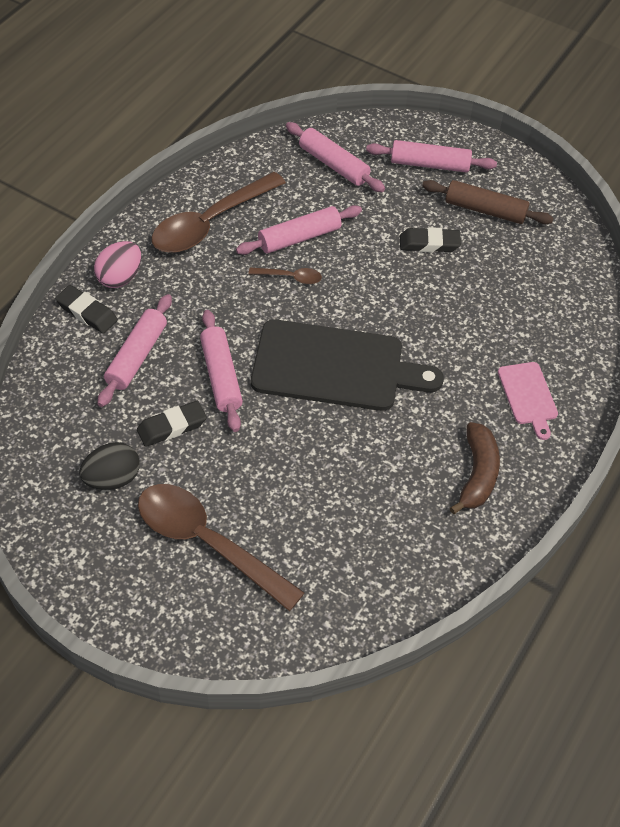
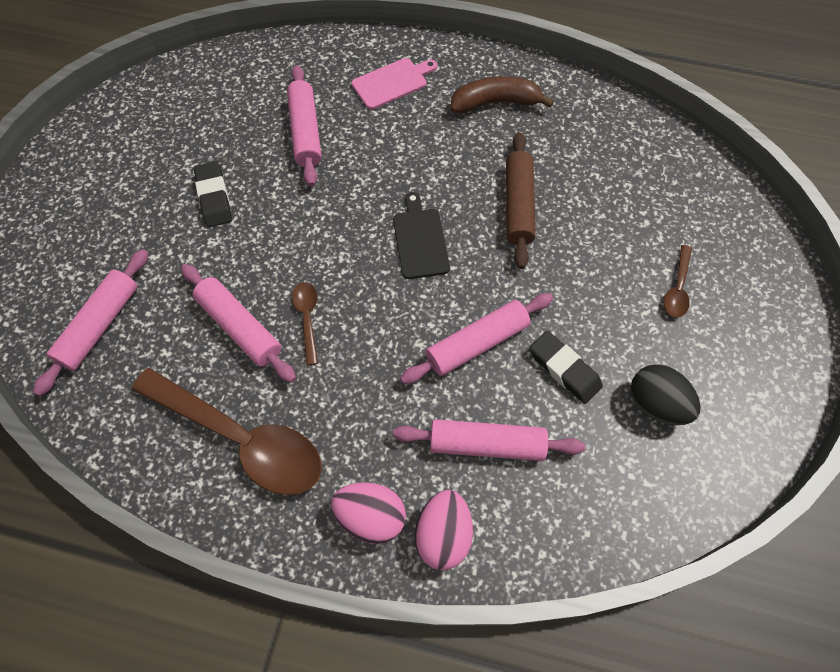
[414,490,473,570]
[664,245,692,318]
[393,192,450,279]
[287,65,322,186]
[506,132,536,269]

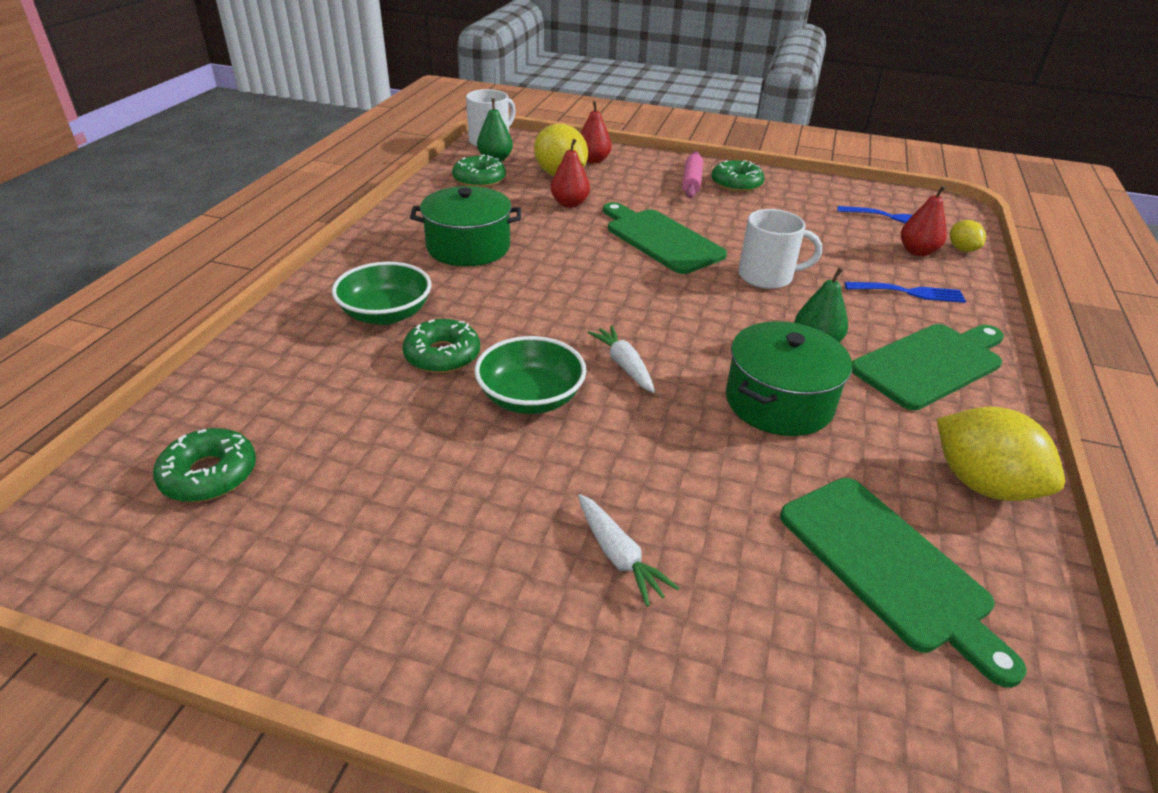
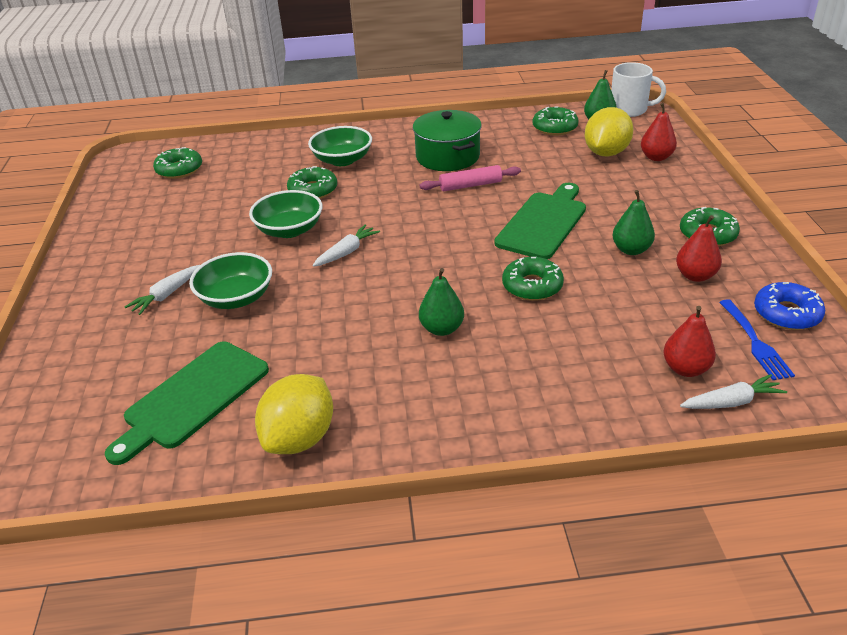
[676,215,722,282]
[420,165,521,191]
[726,321,852,436] (first image)
[502,257,564,301]
[845,282,966,303] (first image)
[852,324,1004,410] (first image)
[680,374,787,409]
[189,252,272,309]
[612,190,655,255]
[754,282,825,330]

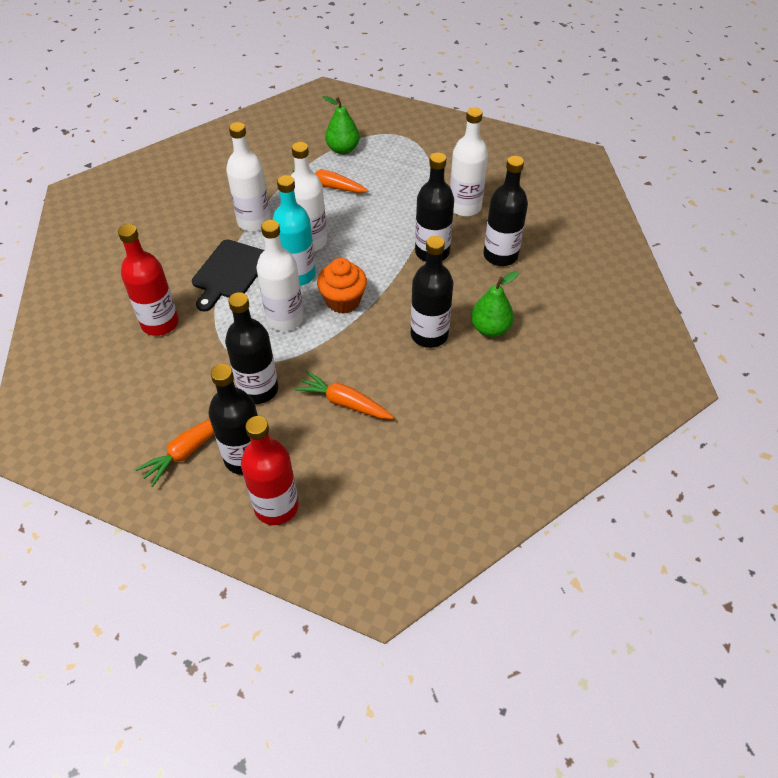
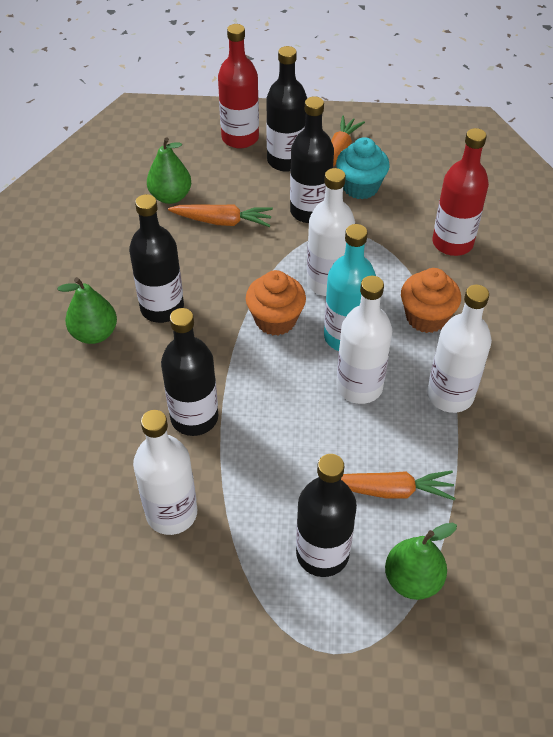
[401,268,461,333]
[296,454,357,577]
[147,137,191,204]
[336,137,390,199]

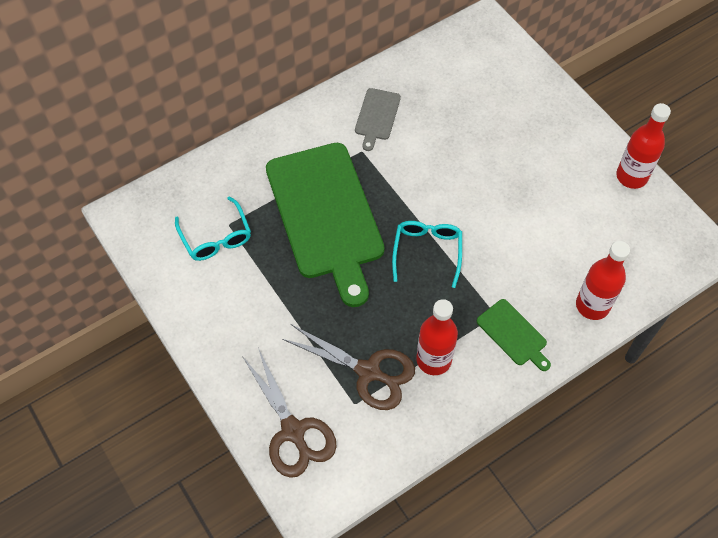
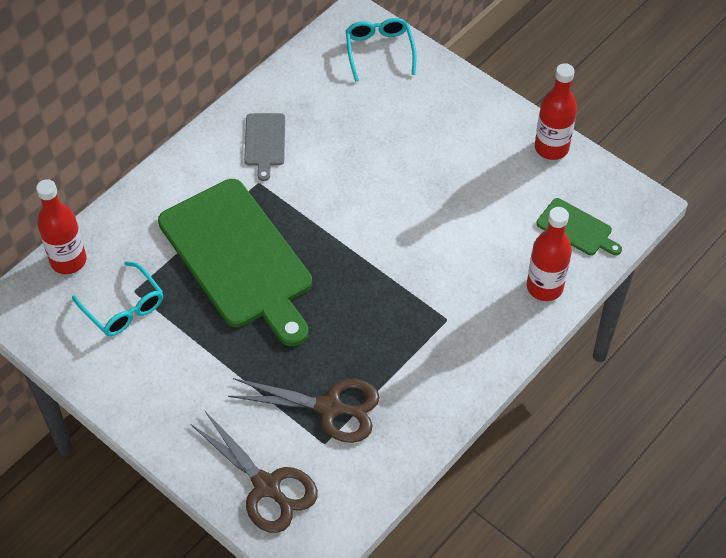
[346,18,417,82]
[36,179,87,274]
[536,198,622,255]

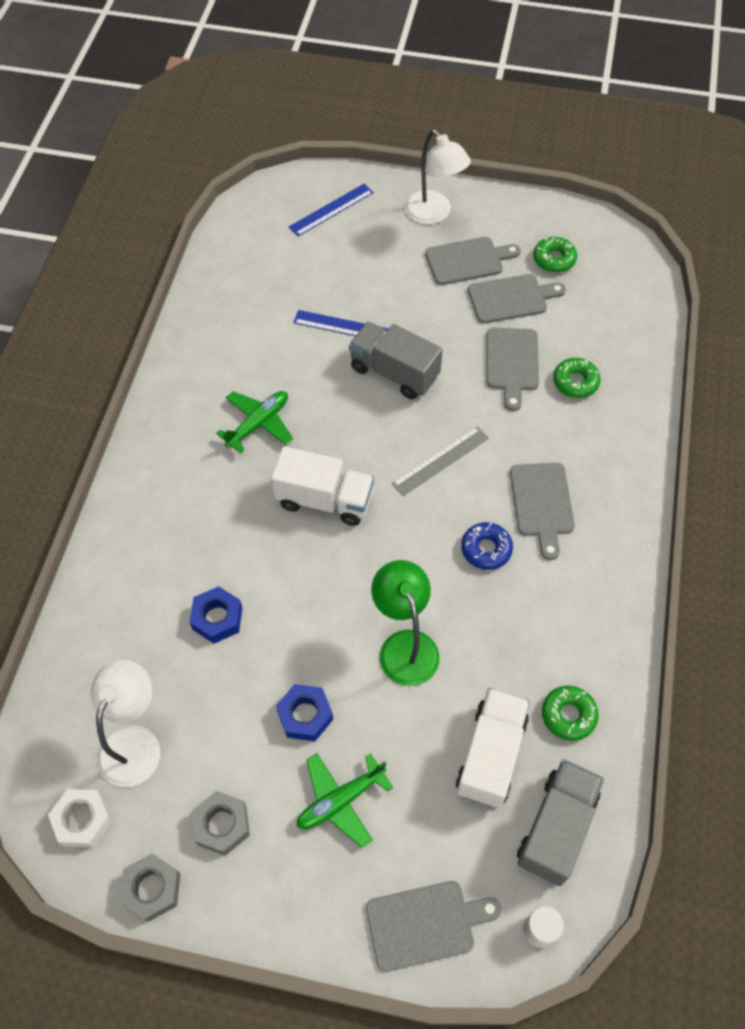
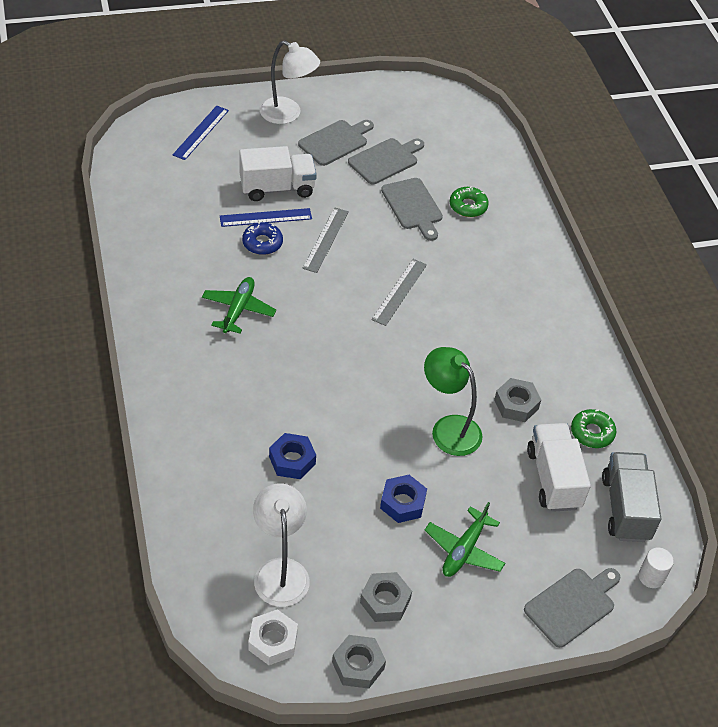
[239,146,317,201]
[302,208,349,273]
[242,222,283,255]
[510,463,575,560] (first image)
[533,237,577,273] (first image)
[494,378,541,422]

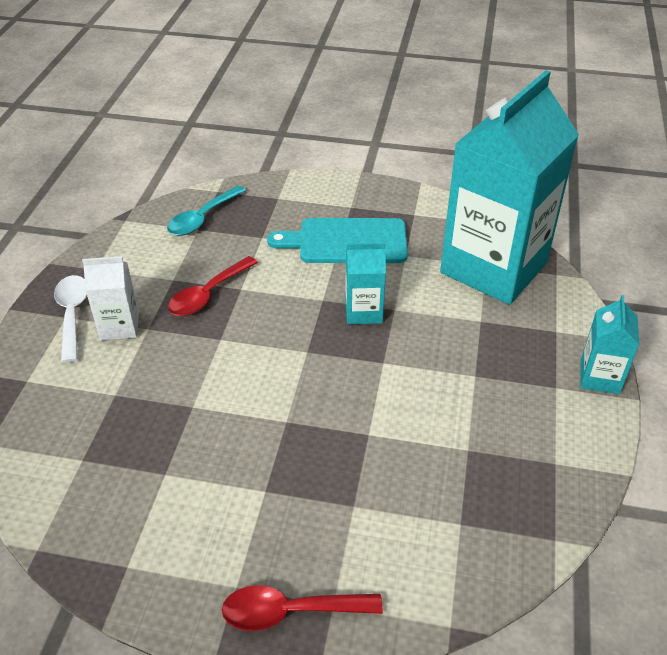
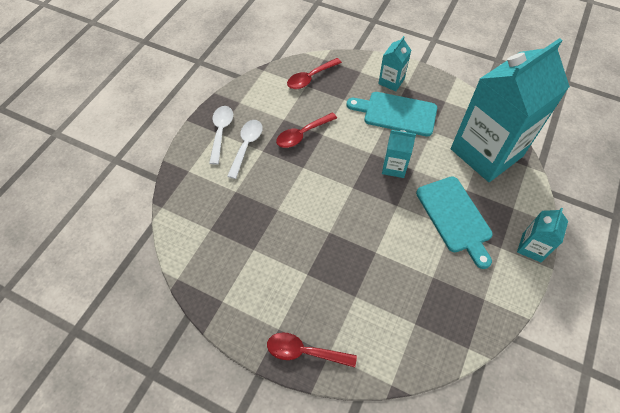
[227,120,263,179]
[287,58,342,89]
[378,36,411,91]
[416,176,493,269]

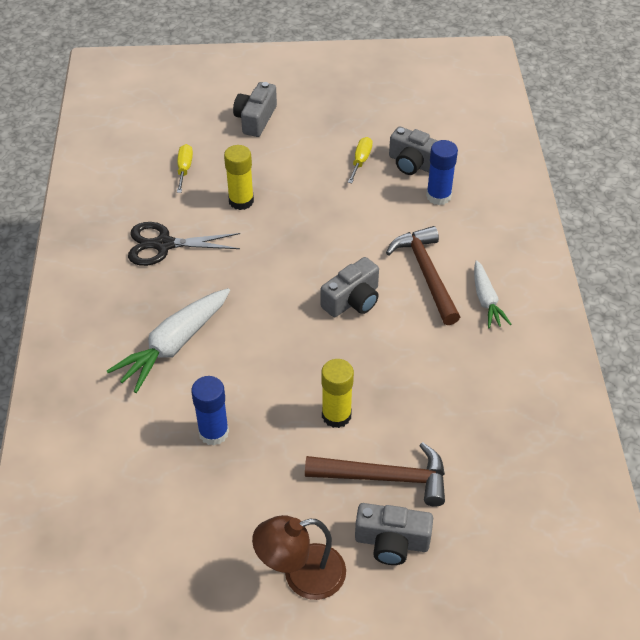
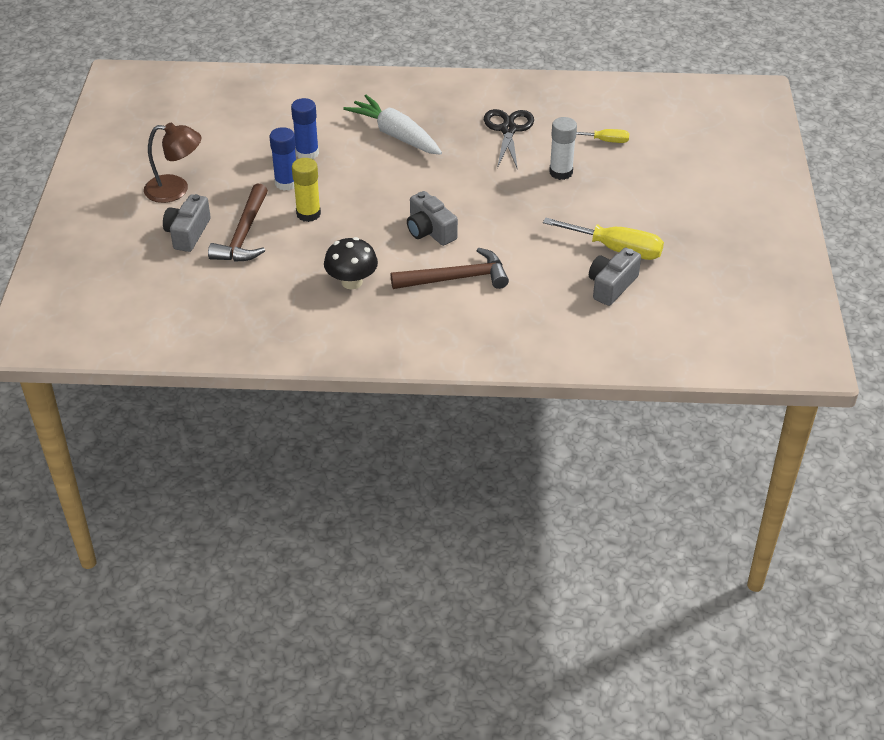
[549,117,577,180]
[233,82,277,137] (first image)
[144,123,202,203]
[543,217,664,260]
[270,127,296,191]
[474,260,511,328] (first image)
[324,237,378,289]

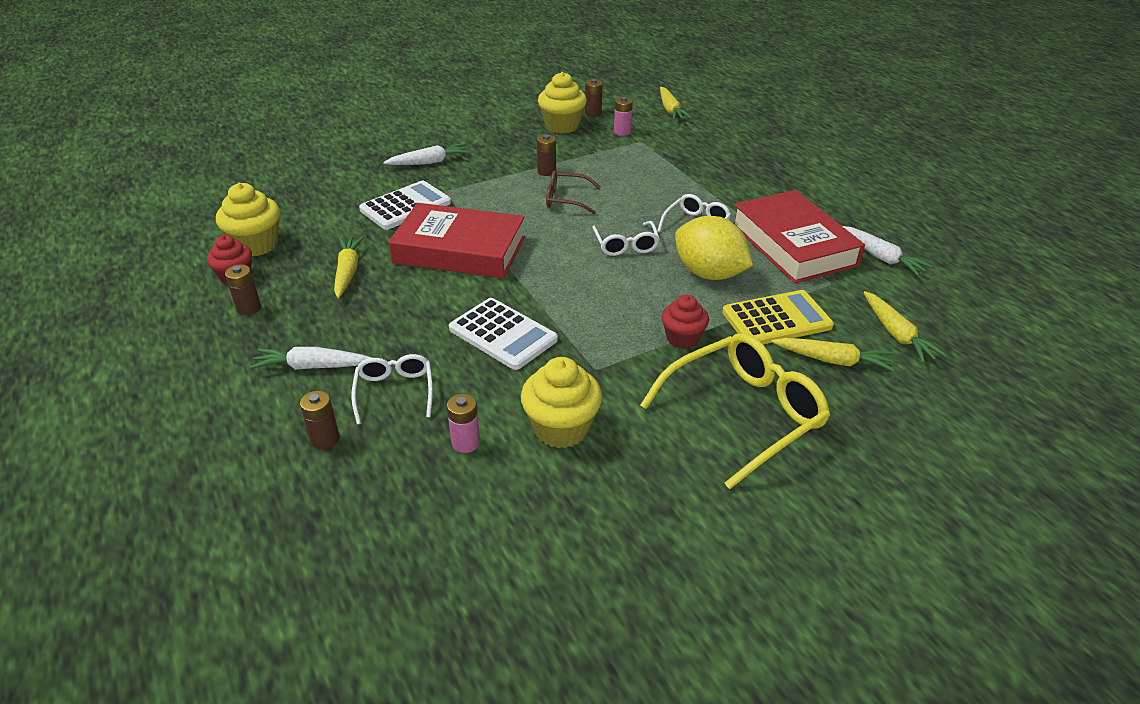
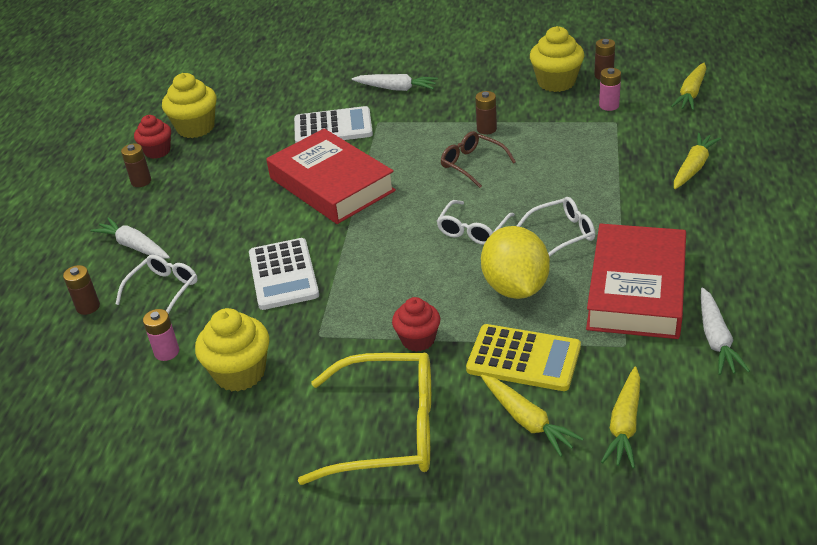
[674,133,721,189]

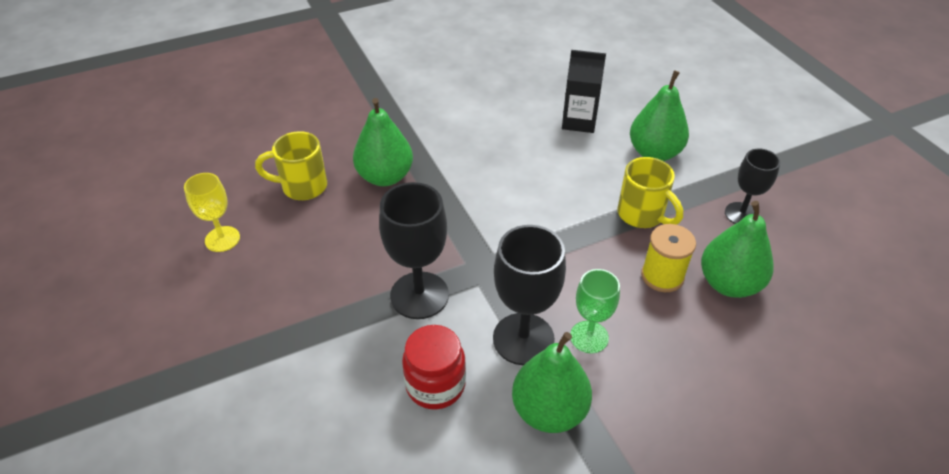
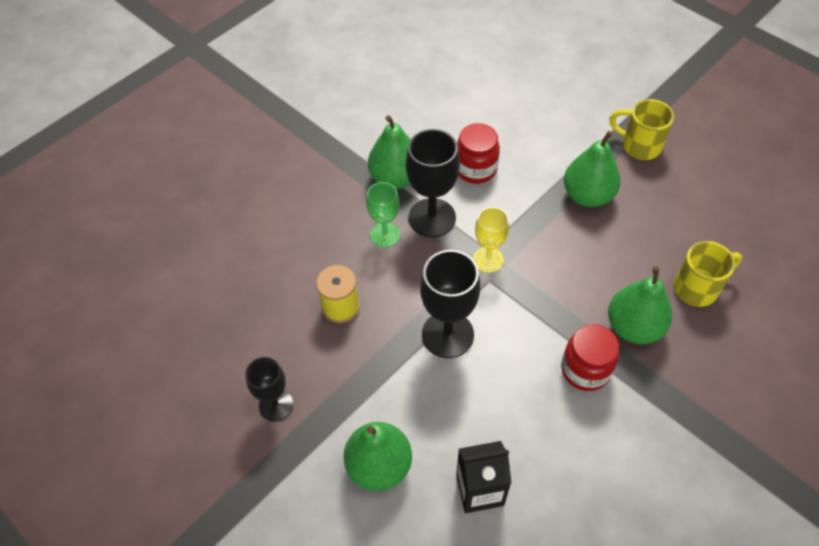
[473,207,509,273]
[420,250,480,358]
[610,99,674,160]
[564,131,621,207]
[561,324,619,391]

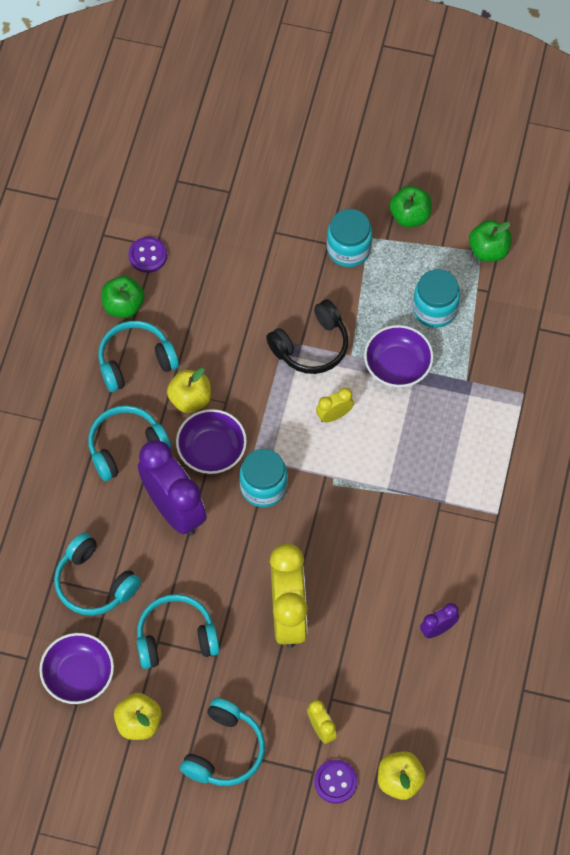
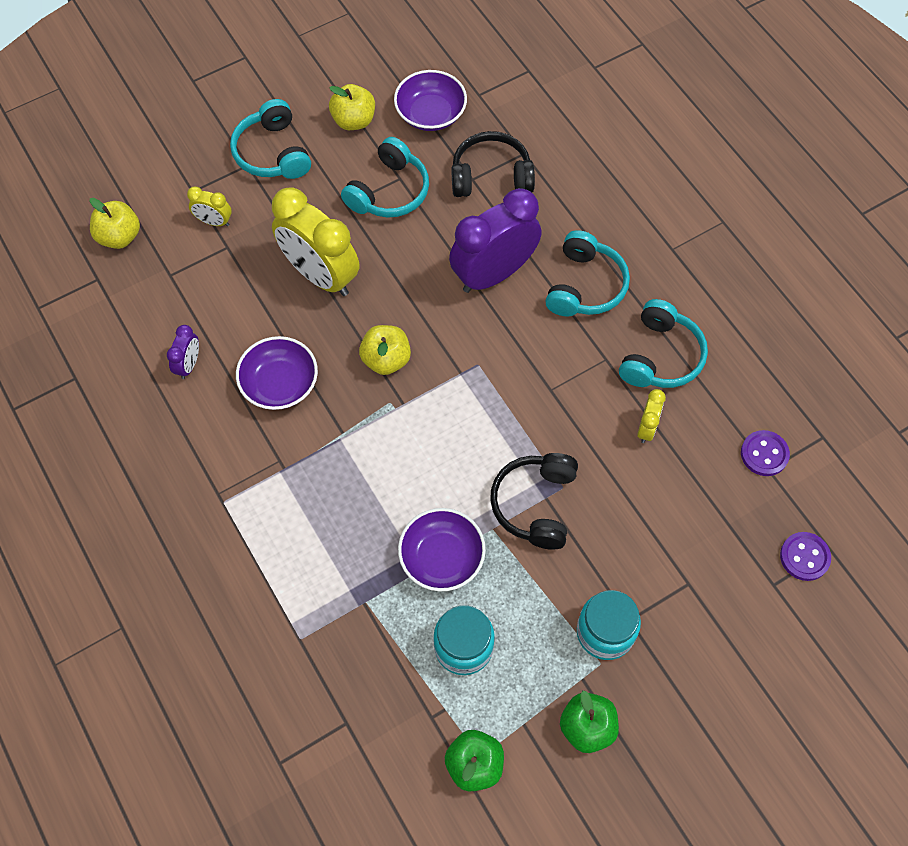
[452,131,535,197]
[101,276,145,318] (first image)
[449,188,541,293]
[359,325,411,375]
[236,336,318,410]
[239,449,288,507] (first image)
[780,532,831,581]
[637,389,666,443]

